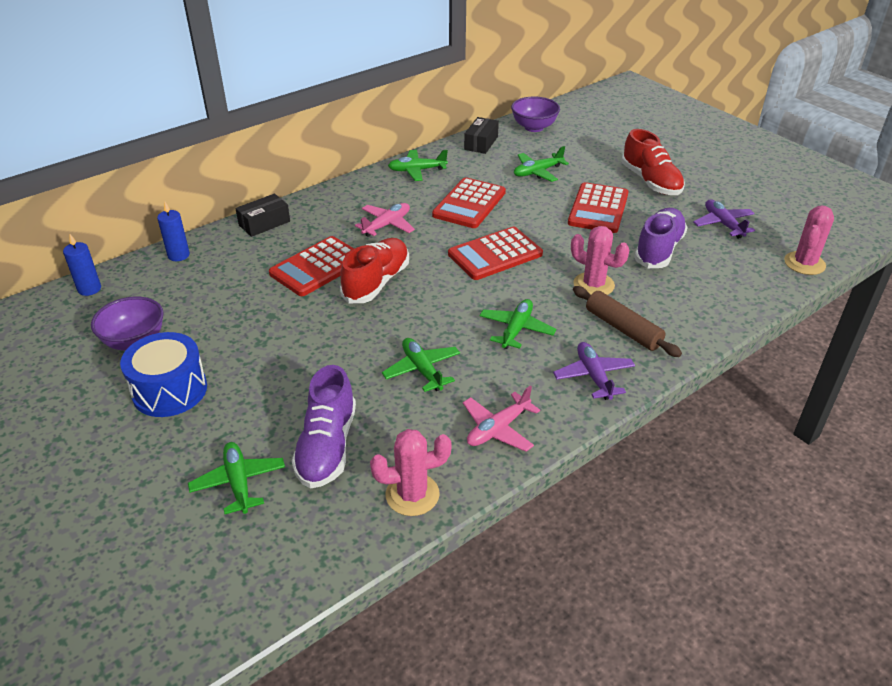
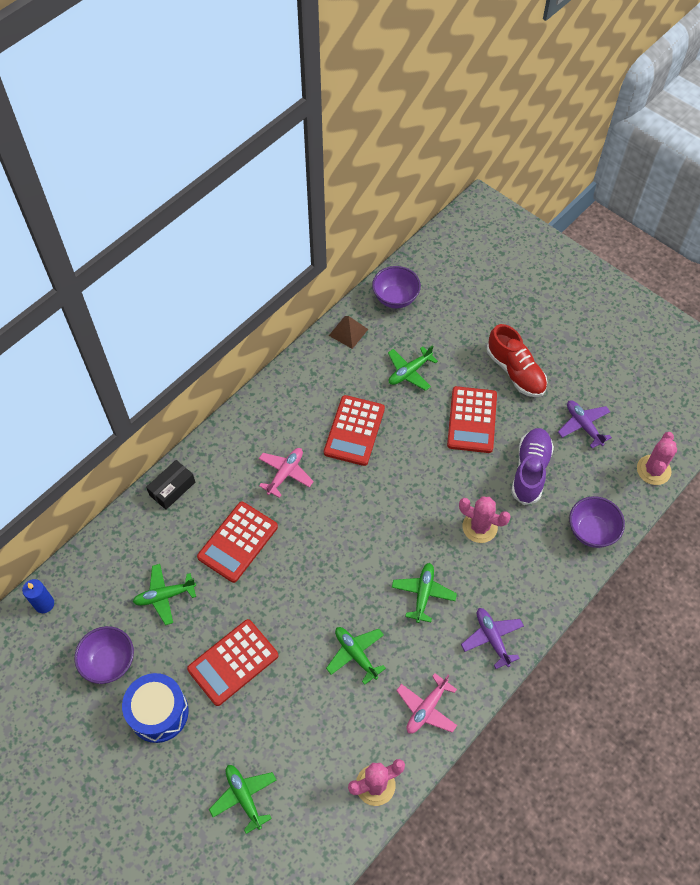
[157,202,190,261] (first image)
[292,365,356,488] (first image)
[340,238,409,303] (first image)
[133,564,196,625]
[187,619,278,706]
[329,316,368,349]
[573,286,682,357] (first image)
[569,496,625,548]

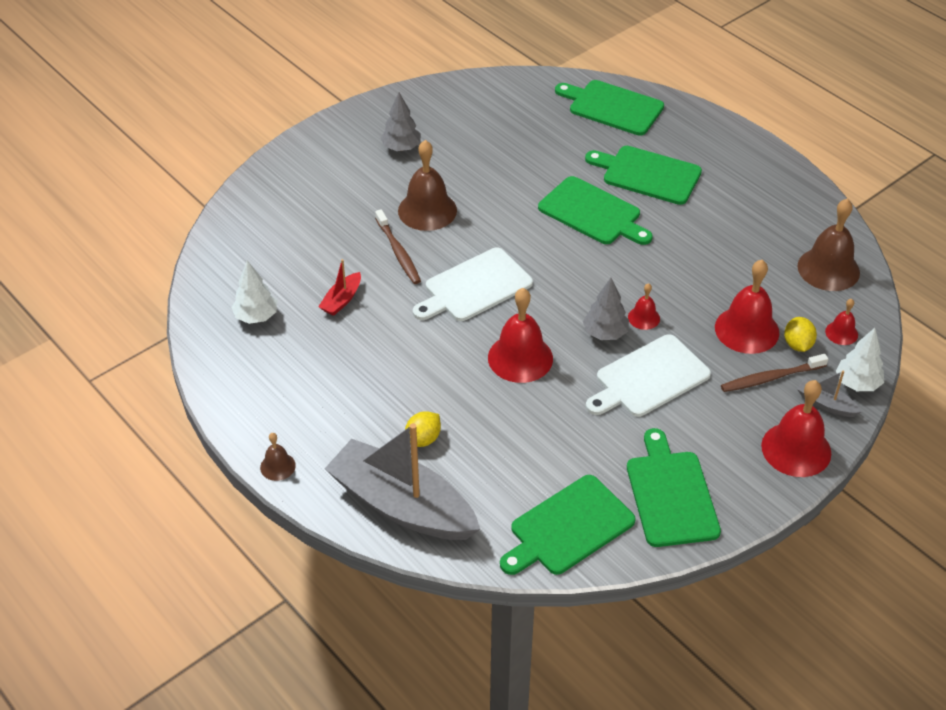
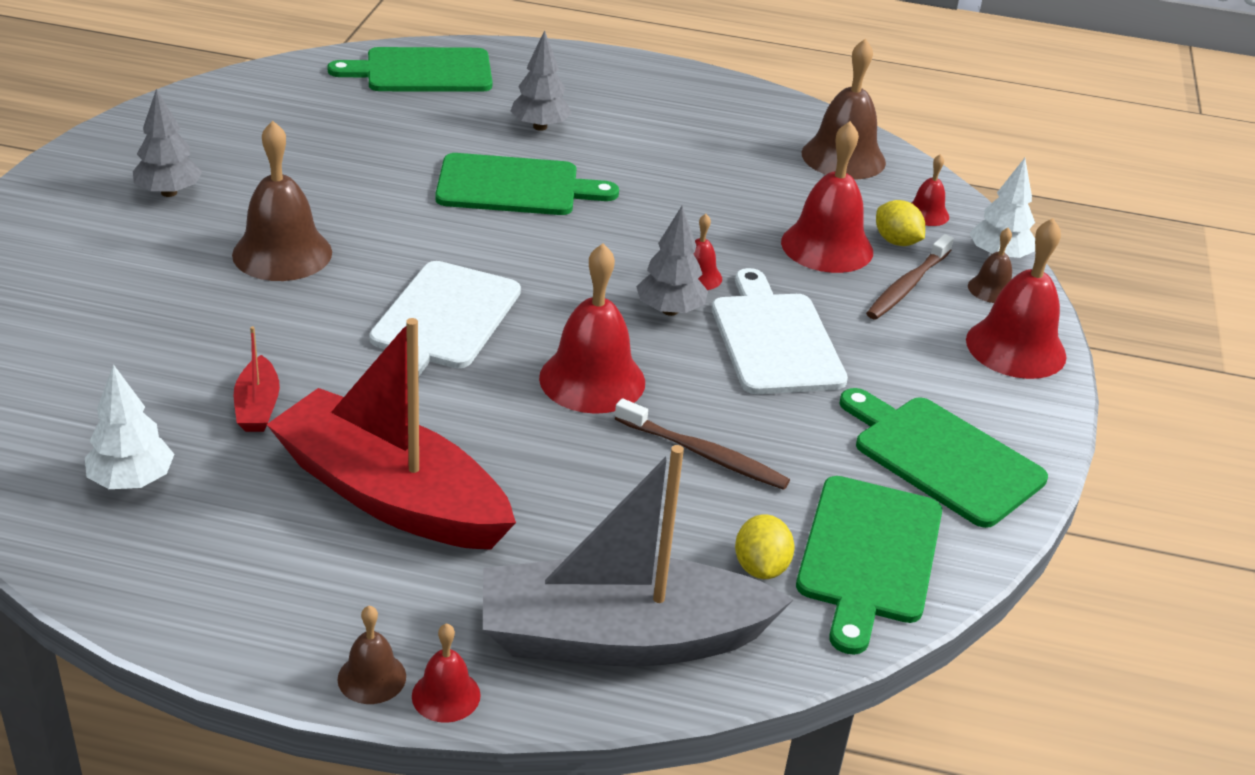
[615,399,790,490]
[735,514,795,579]
[510,30,572,131]
[712,268,848,394]
[968,228,1012,303]
[266,318,516,550]
[412,623,481,723]

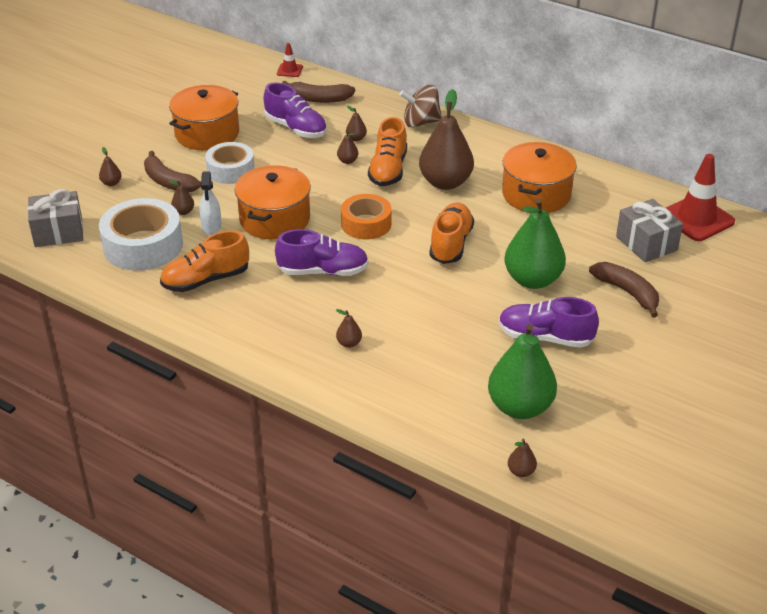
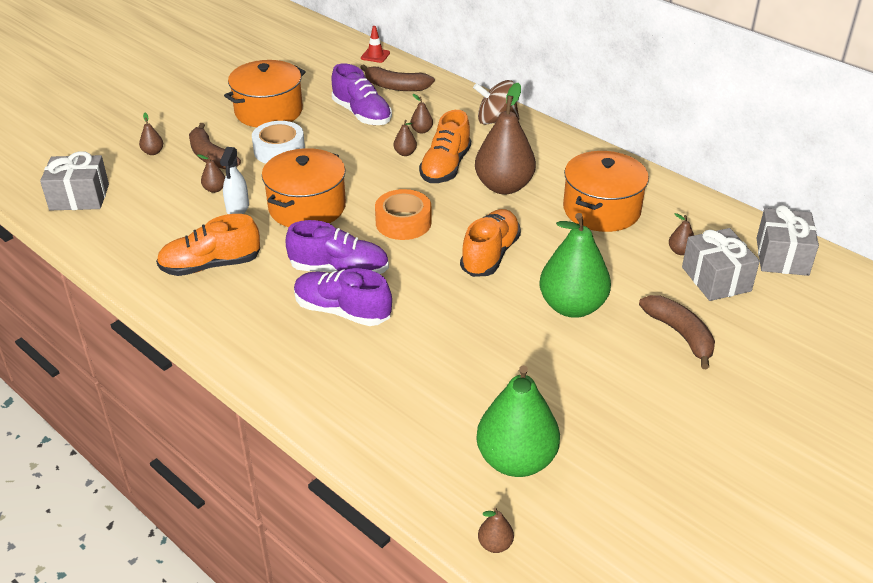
[99,198,183,271] (first image)
[669,213,694,255]
[294,268,392,326]
[756,205,819,276]

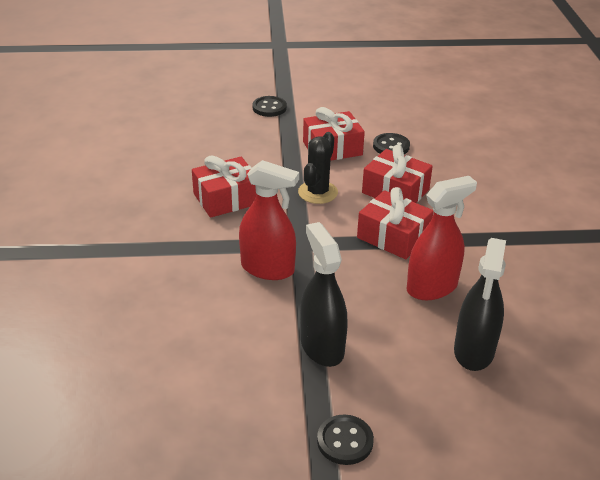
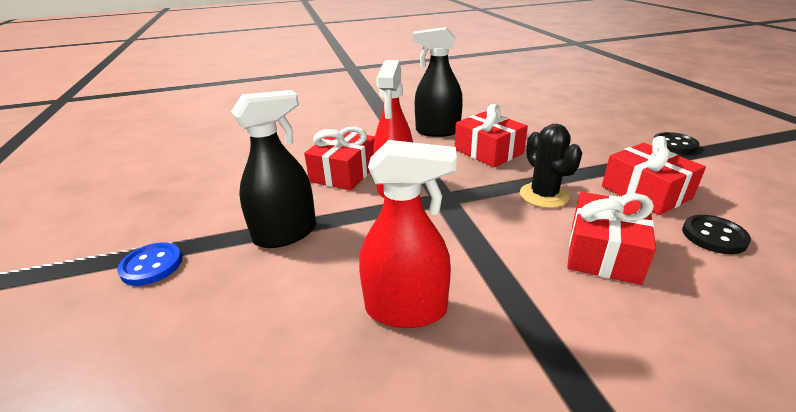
[520,124,582,208]
[117,242,182,286]
[304,127,375,191]
[359,140,457,328]
[413,27,463,137]

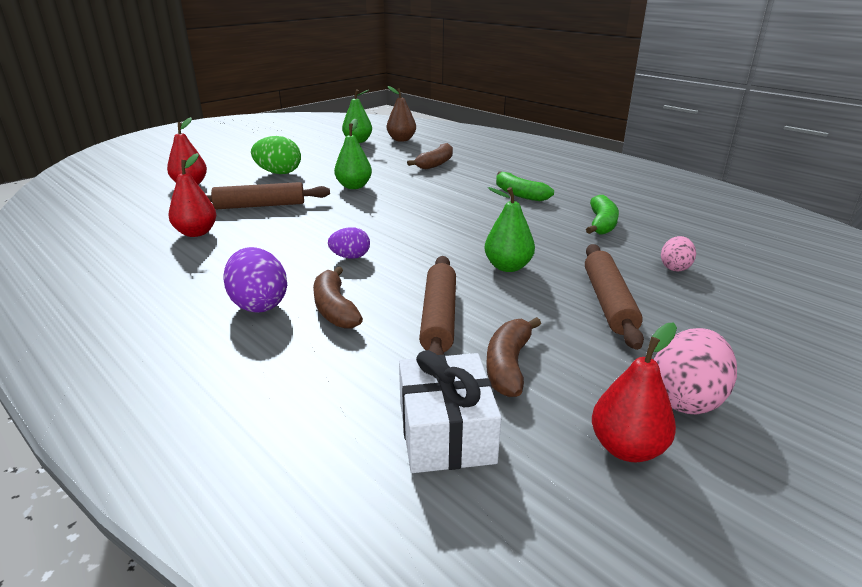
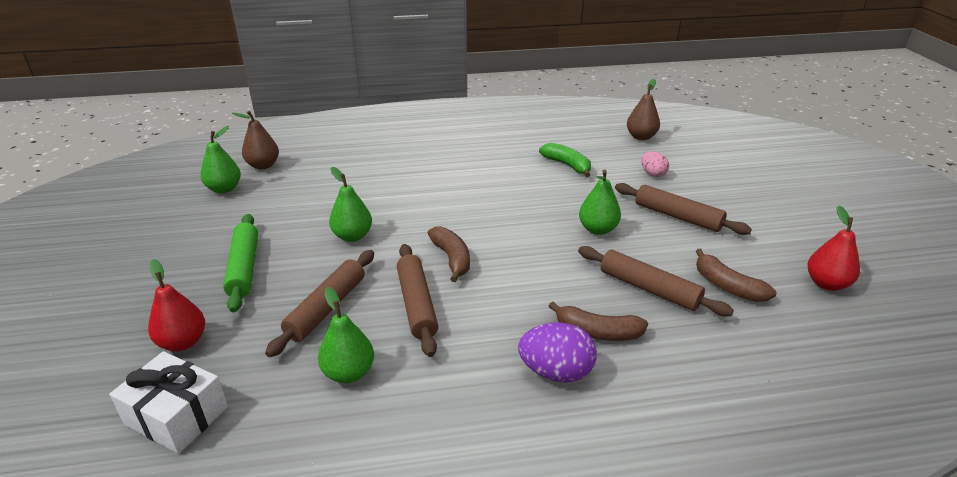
[318,287,374,383]
[223,214,258,312]
[328,227,370,259] (first image)
[109,351,228,454]
[427,227,470,282]
[496,172,554,201] (first image)
[654,328,737,415] (first image)
[397,244,438,357]
[627,79,660,140]

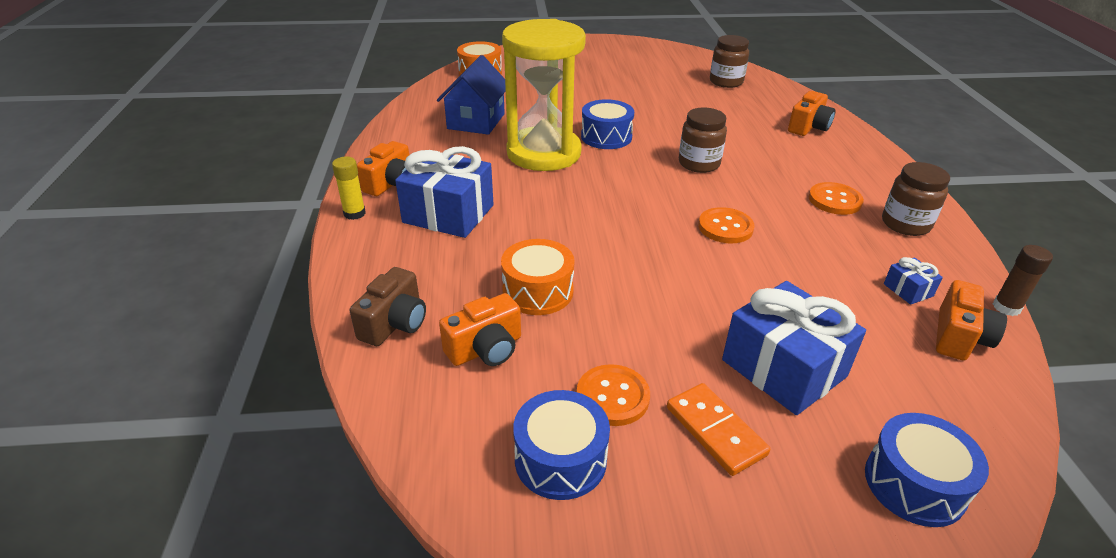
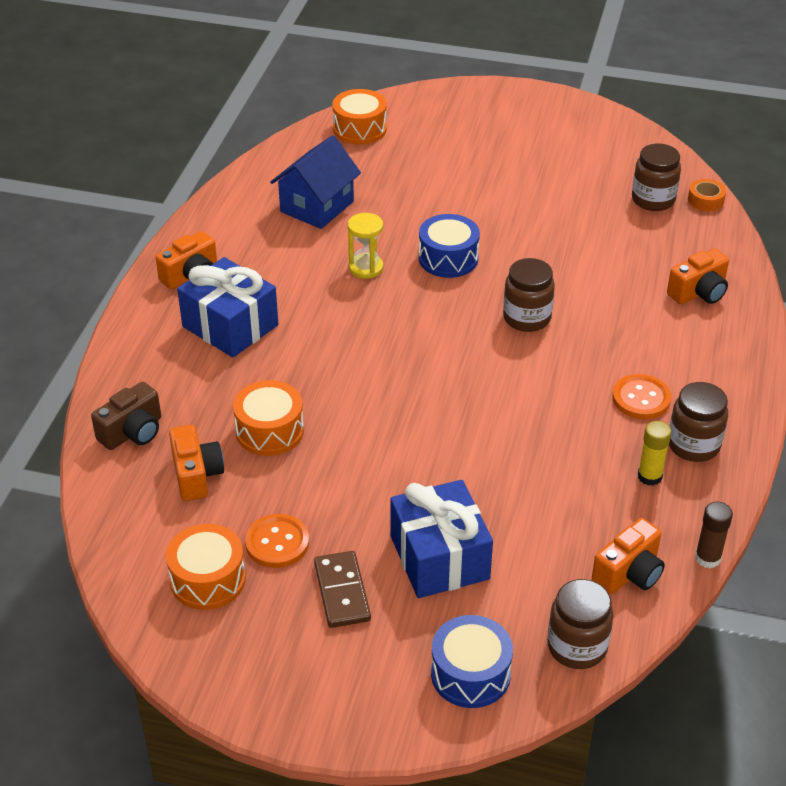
[638,421,671,486]
[169,425,224,501]
[348,213,383,279]
[166,524,246,610]
[314,551,371,628]
[698,207,754,243] (first image)
[884,257,943,305] (first image)
[547,579,614,669]
[688,179,726,211]

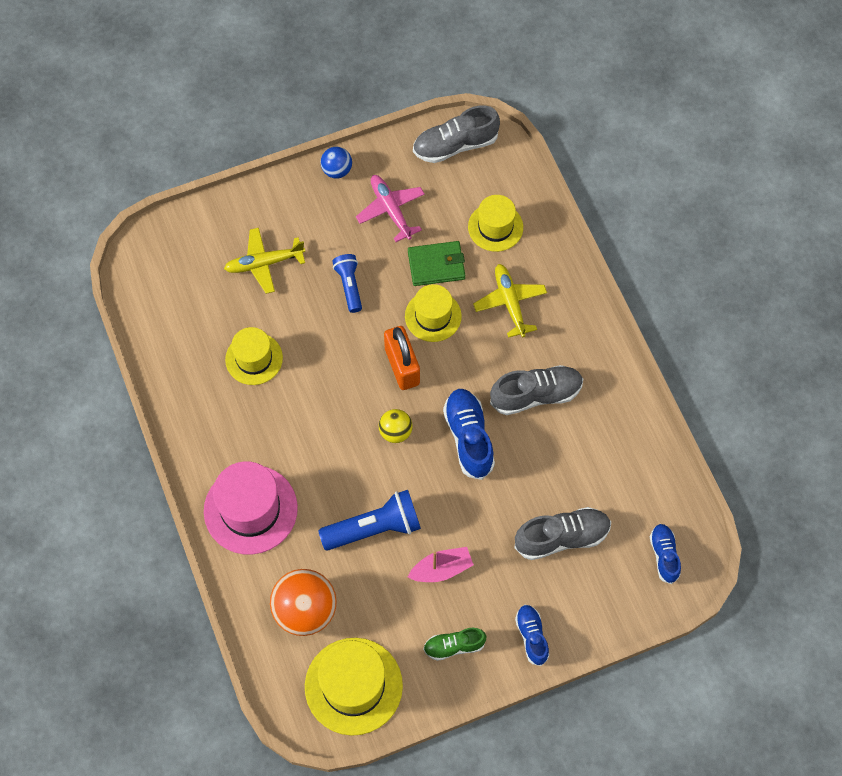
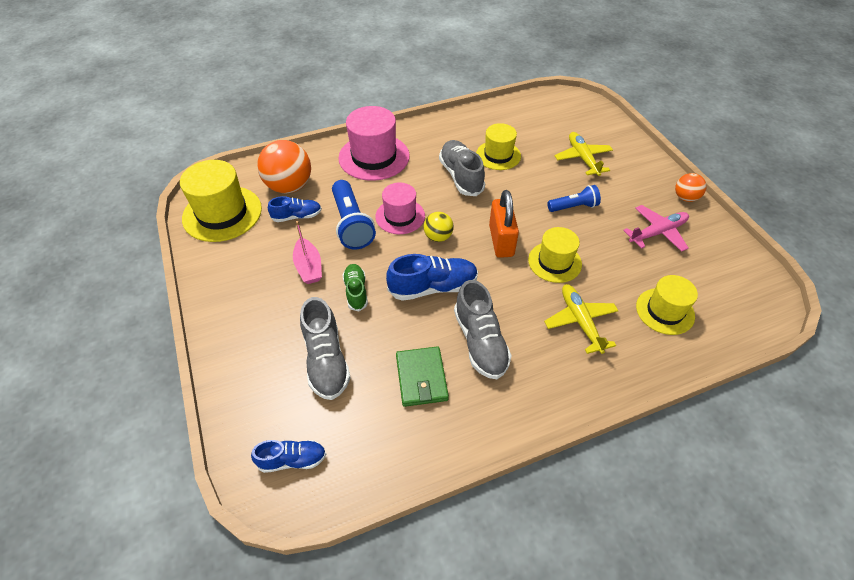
[675,173,707,202]
[489,190,519,258]
[396,346,449,407]
[439,140,485,196]
[342,264,368,311]
[544,284,619,354]
[268,196,322,222]
[375,183,425,234]

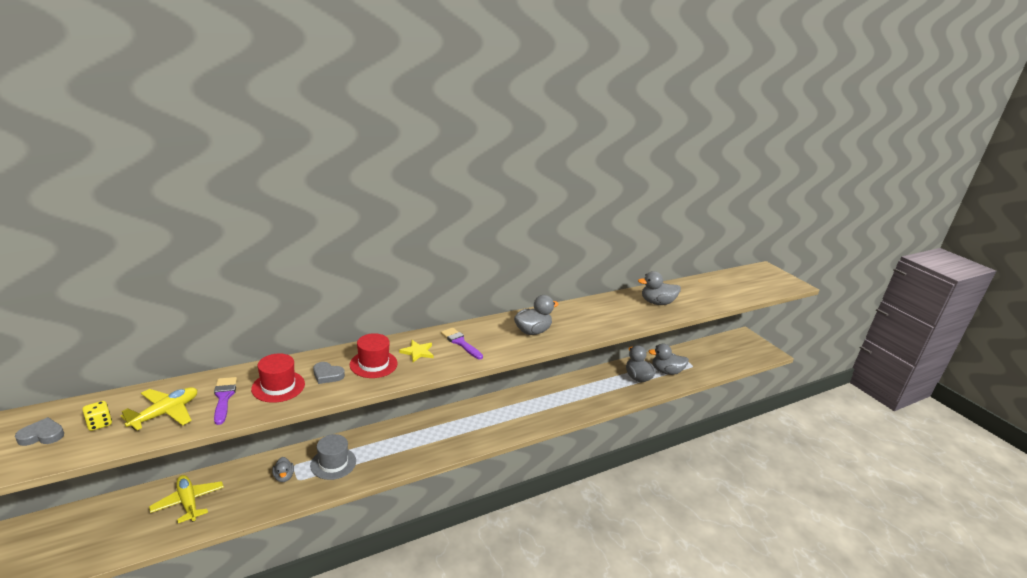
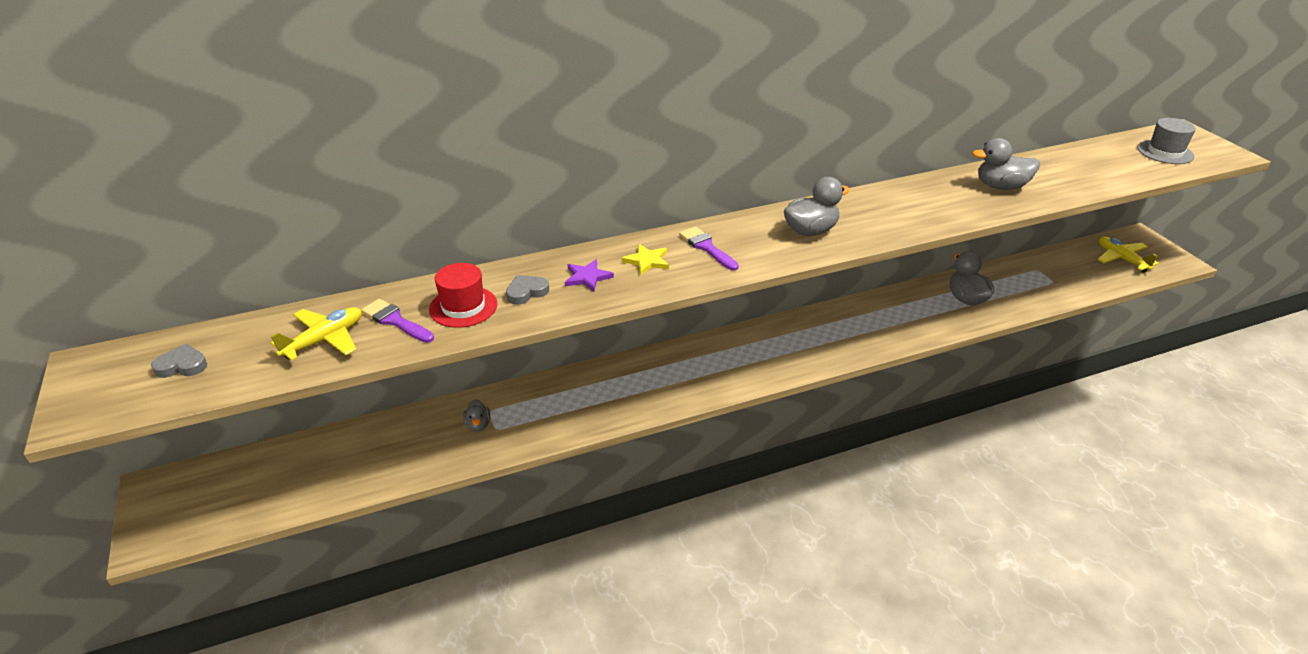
[83,401,112,431] (first image)
[1097,236,1159,272]
[361,299,434,343]
[1137,118,1196,164]
[506,275,549,305]
[565,259,614,292]
[648,344,689,375] (first image)

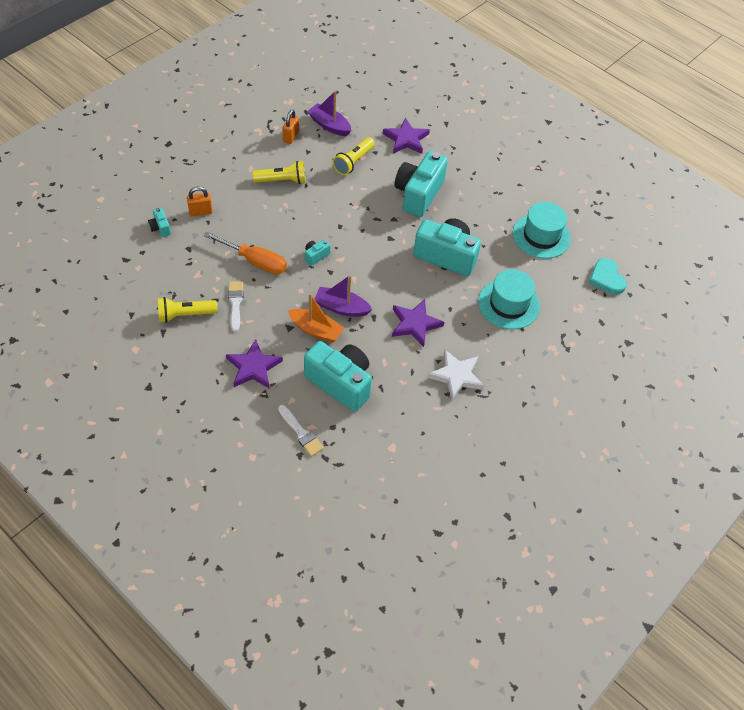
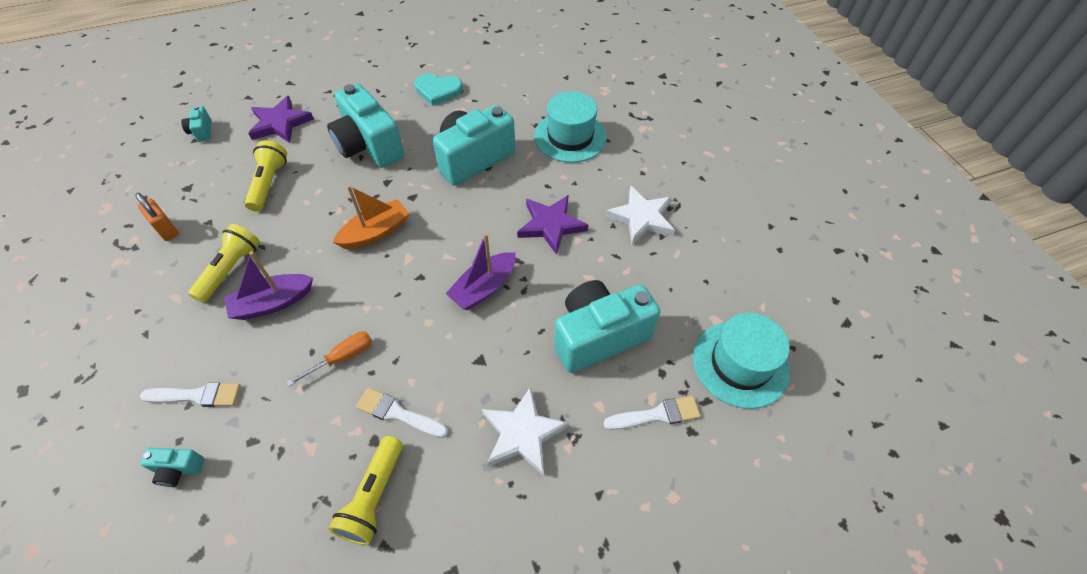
[140,382,241,407]
[287,331,372,386]
[482,387,569,476]
[333,185,410,249]
[181,106,212,142]
[224,251,313,320]
[244,140,287,212]
[693,313,790,409]
[414,73,463,106]

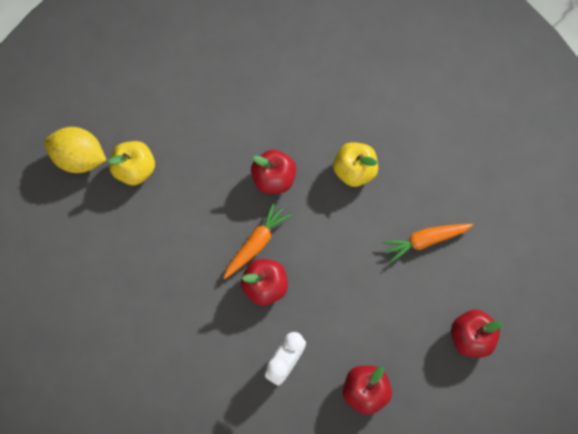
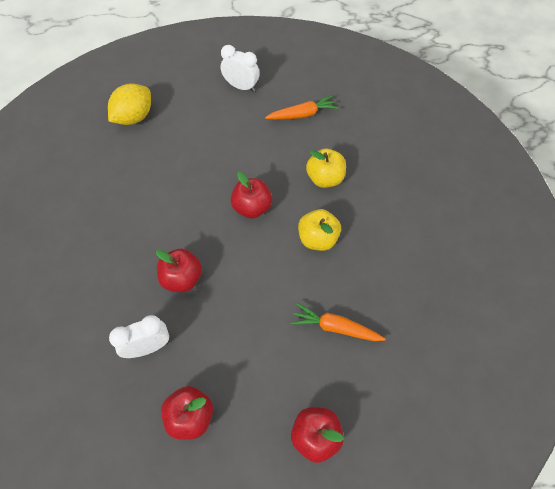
[108,83,151,125]
[306,149,346,188]
[265,95,339,120]
[221,45,260,92]

